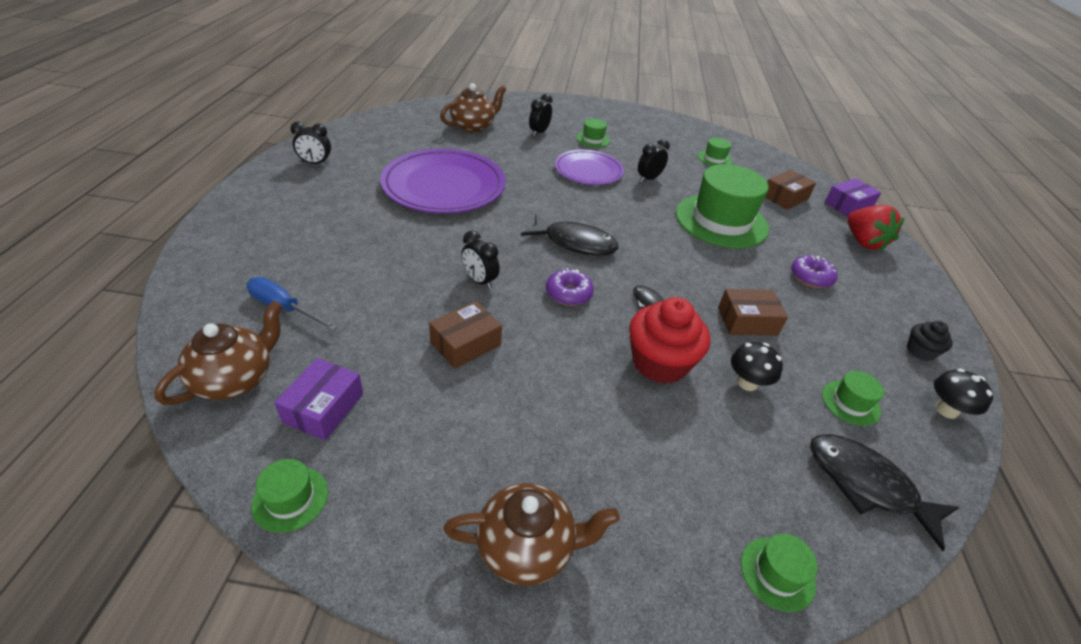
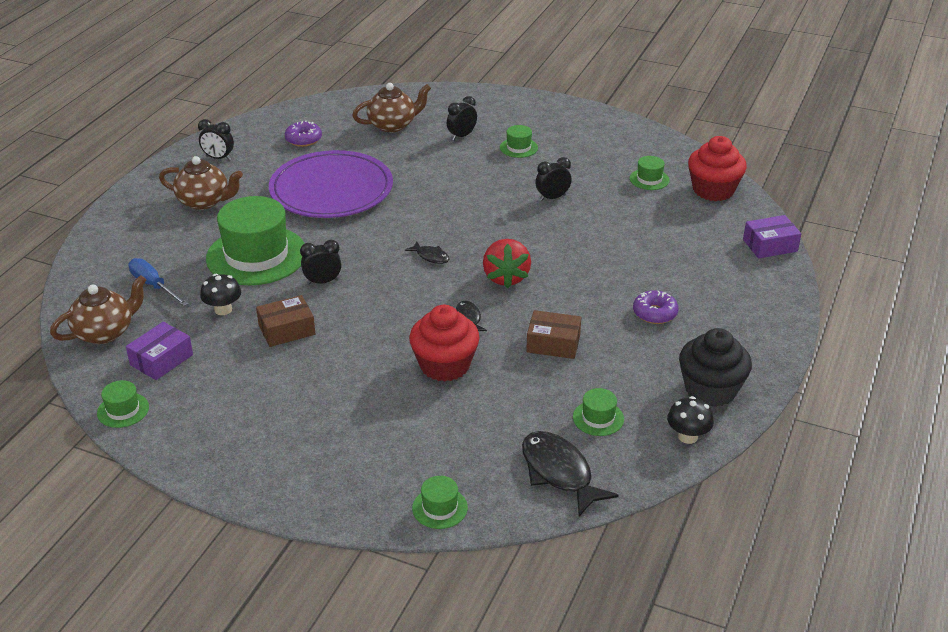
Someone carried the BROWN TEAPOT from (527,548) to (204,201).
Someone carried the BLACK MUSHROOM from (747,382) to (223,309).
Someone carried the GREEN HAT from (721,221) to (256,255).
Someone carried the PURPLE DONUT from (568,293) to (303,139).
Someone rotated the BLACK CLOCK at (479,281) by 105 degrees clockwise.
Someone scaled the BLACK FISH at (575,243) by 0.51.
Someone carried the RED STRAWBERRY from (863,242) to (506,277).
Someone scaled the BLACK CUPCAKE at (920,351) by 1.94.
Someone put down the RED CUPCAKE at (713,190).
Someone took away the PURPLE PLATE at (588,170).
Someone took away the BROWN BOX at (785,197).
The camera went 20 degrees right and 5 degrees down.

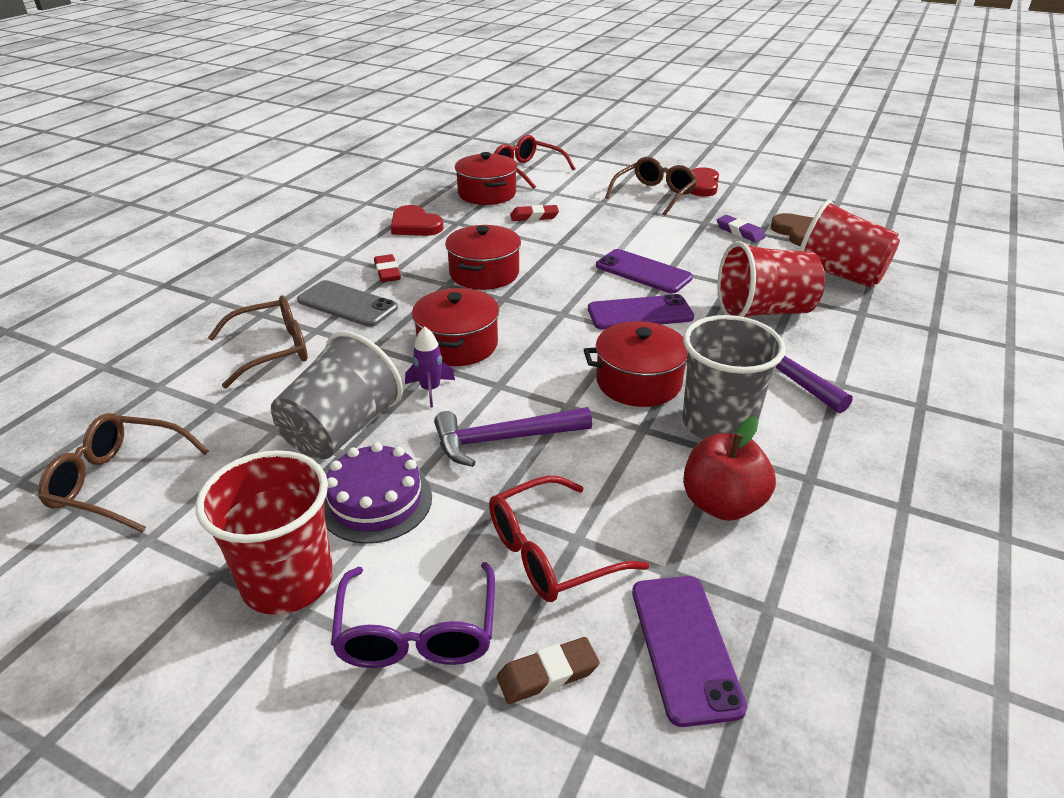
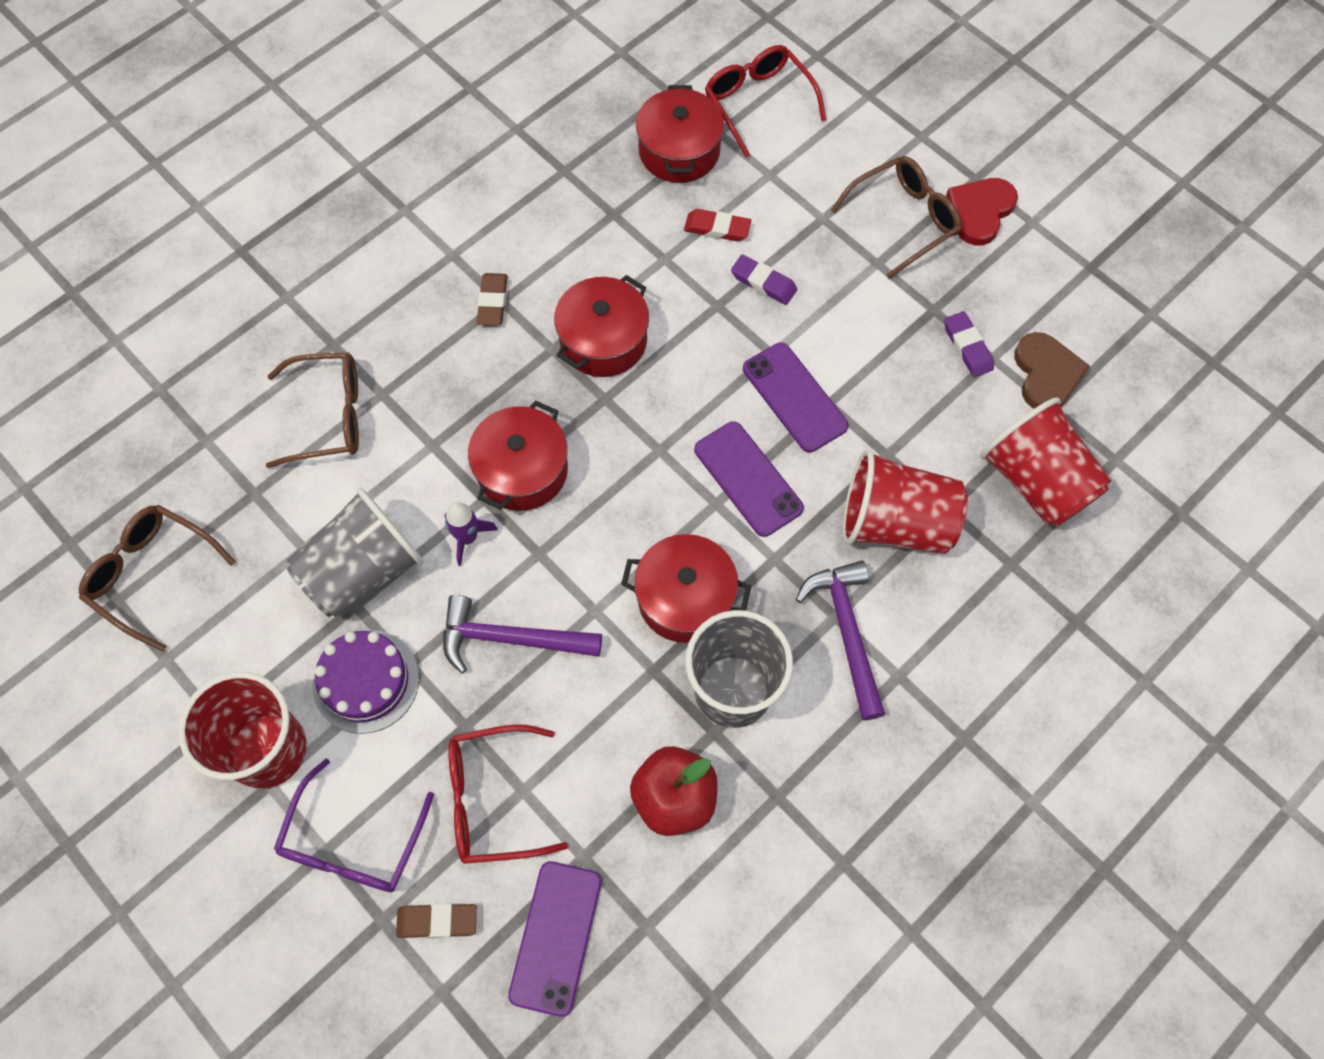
Someone repainted the RED ERASER at (387,272), which became the BROWN ERASER at (493,302).
Someone rotated the PURPLE PHONE at (640,313) by 45 degrees clockwise.
Someone put down the PURPLE ERASER at (763,282).
Someone took away the GREY PHONE at (347,304).
Someone took away the RED HEART at (415,225).
The camera went 20 degrees right and 30 degrees up.

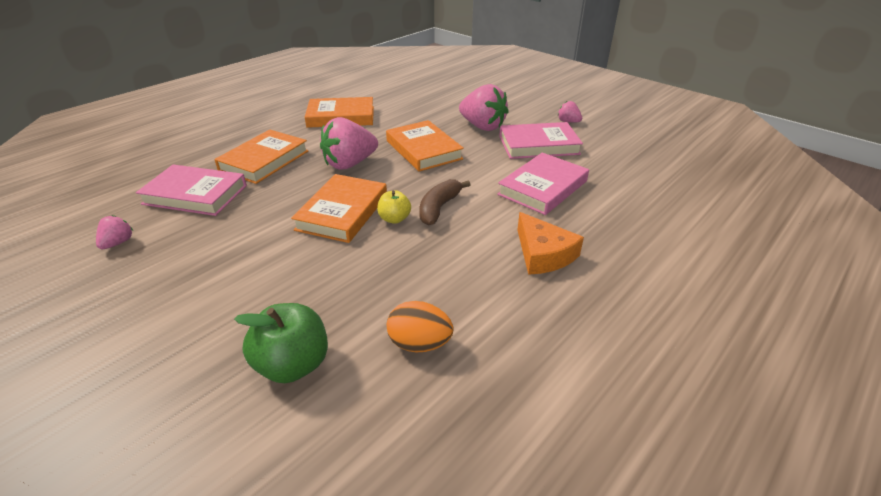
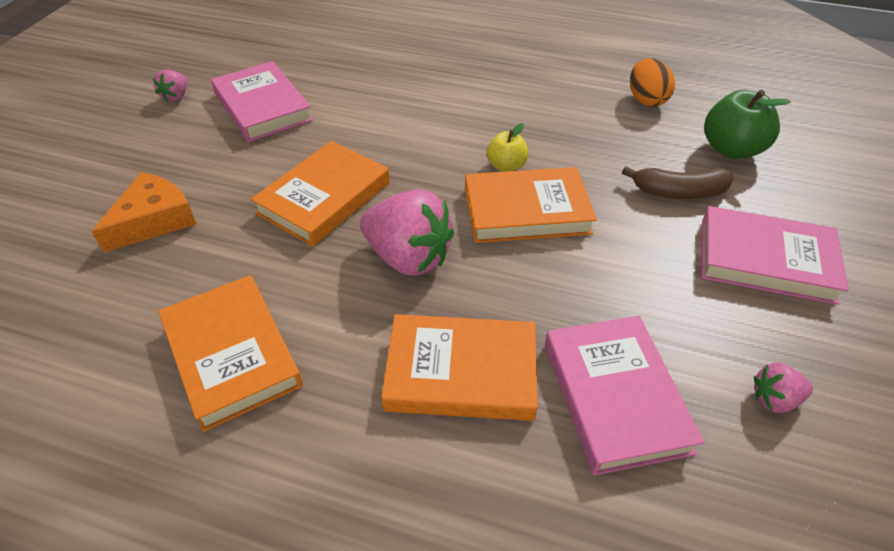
Someone carried the ORANGE CHEESE from (543,254) to (154,220).
Someone carried the BROWN BANANA from (439,208) to (678,192).
Someone carried the PINK BOOK from (542,187) to (765,260).
Someone took away the PINK STRAWBERRY at (482,126).
The camera went 115 degrees left and 10 degrees up.

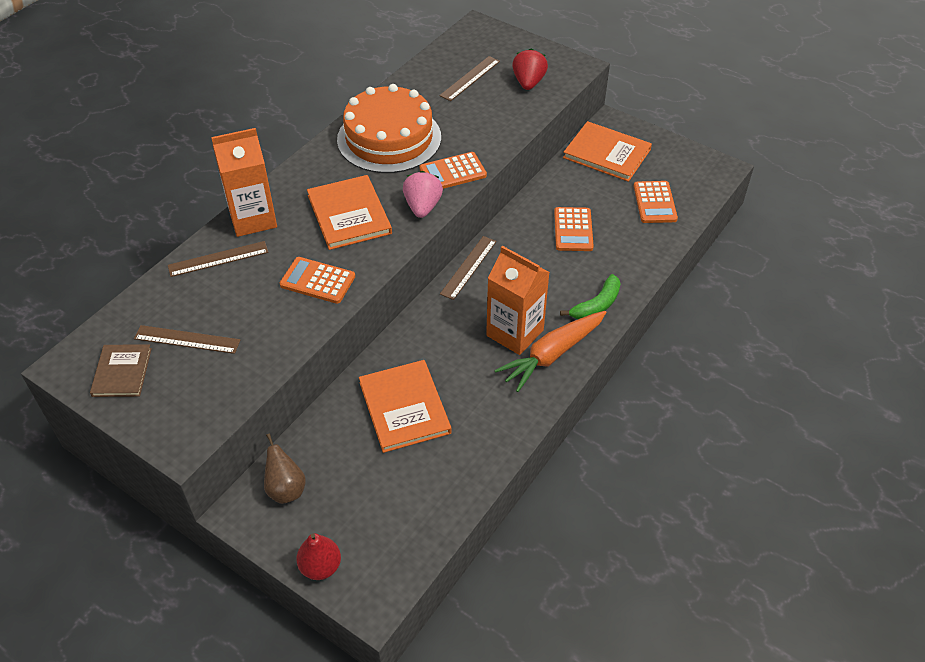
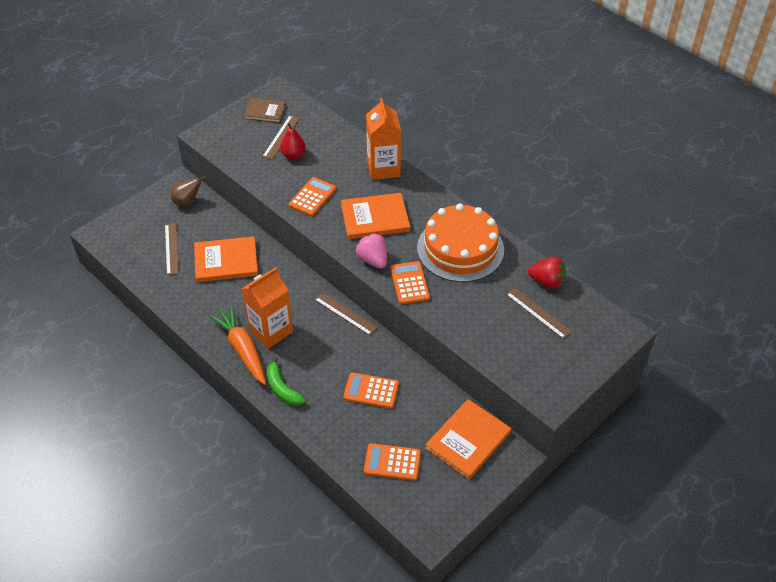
Someone carried the BROWN RULER from (218,259) to (172,248).
Someone carried the RED PEAR from (320,567) to (293,155).
Someone rotated the PINK STRAWBERRY at (422,207) by 135 degrees counterclockwise.
Someone carried the RED STRAWBERRY from (528,83) to (547,281).
The camera went 100 degrees right and 0 degrees up.

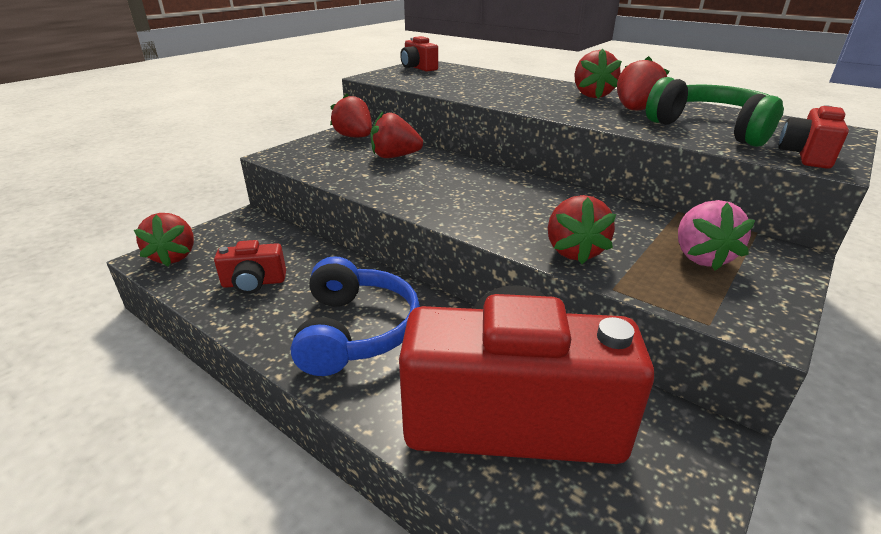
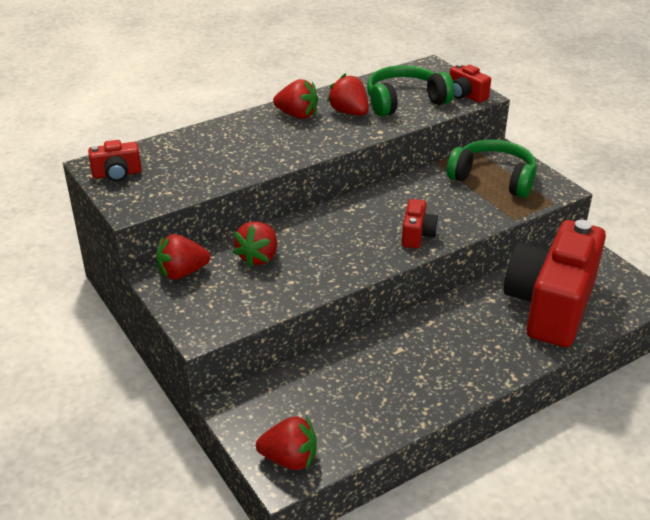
Someone carried the RED CAMERA from (254,283) to (417,235).
Someone swapped the PINK STRAWBERRY at (701,257) for the GREEN HEADPHONES at (493,178).
Someone took away the BLUE HEADPHONES at (356,331).
Someone took away the RED STRAWBERRY at (574,251).
The camera went 70 degrees left and 5 degrees up.

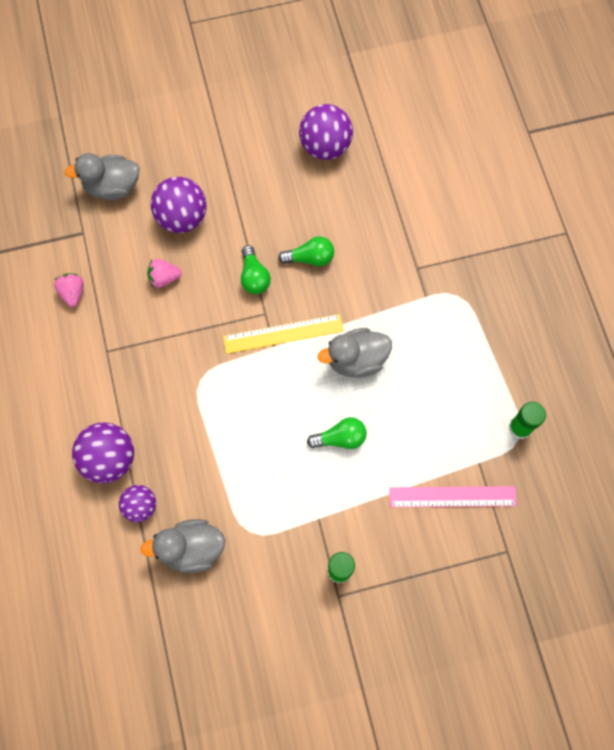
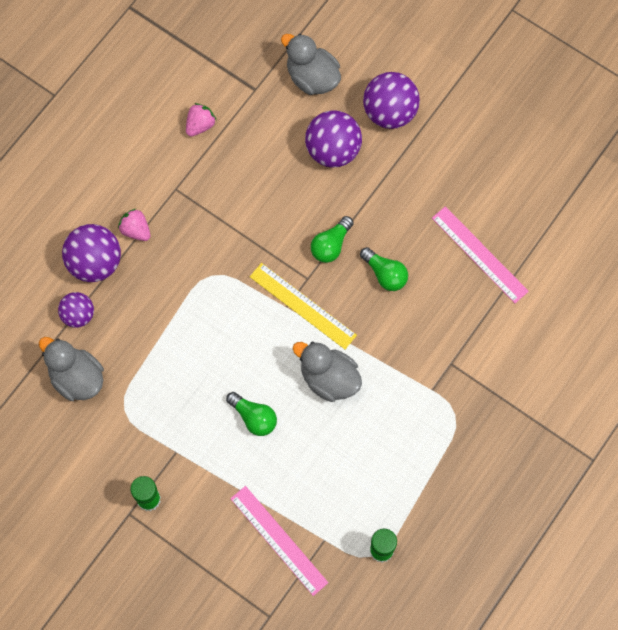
Someone carried the PINK STRAWBERRY from (164,278) to (136,230).
Someone carried the PURPLE BALL from (325,146) to (390,112).
Someone put down the PINK RULER at (479,254).
The camera went 50 degrees right and 0 degrees up.

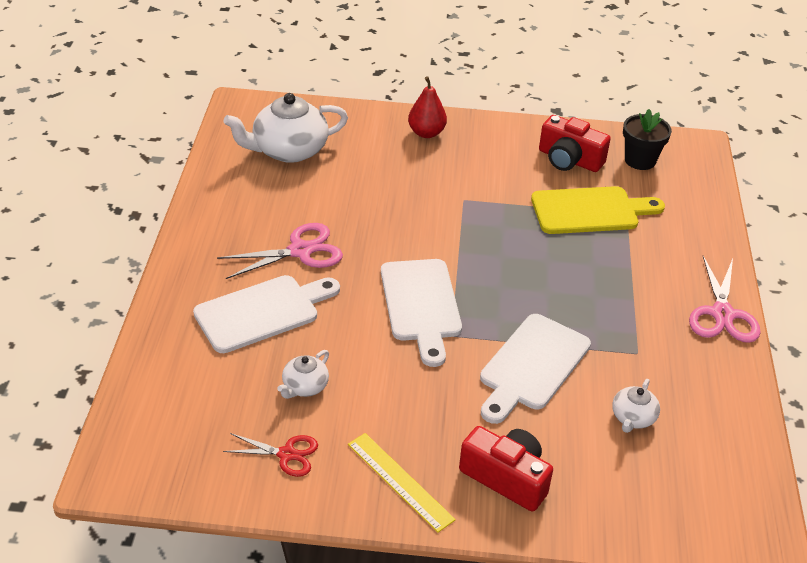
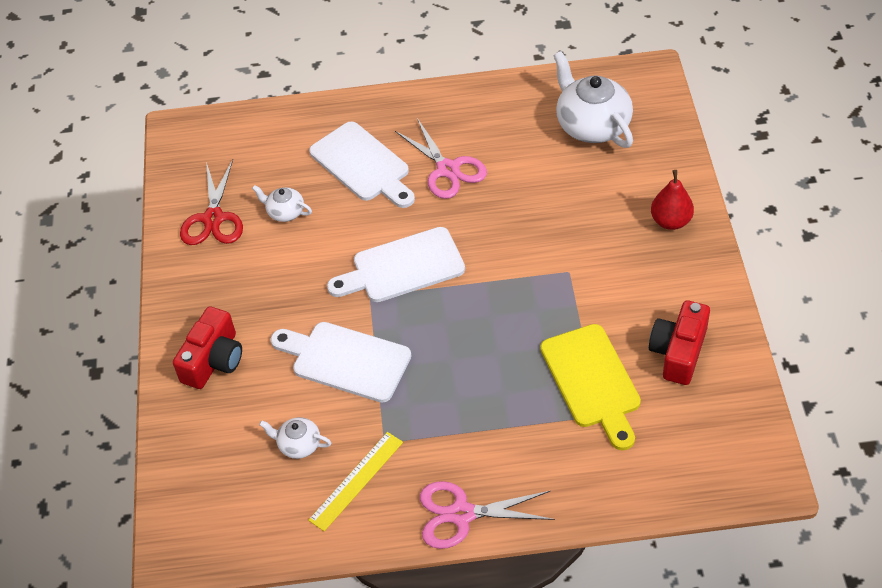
Someone scaled the RED SCISSORS at (286,454) by 1.57.
Someone carried the YELLOW RULER from (400,481) to (356,480).
Someone took away the BLACK FLOWER POT at (640,160).
The camera went 85 degrees right and 10 degrees up.

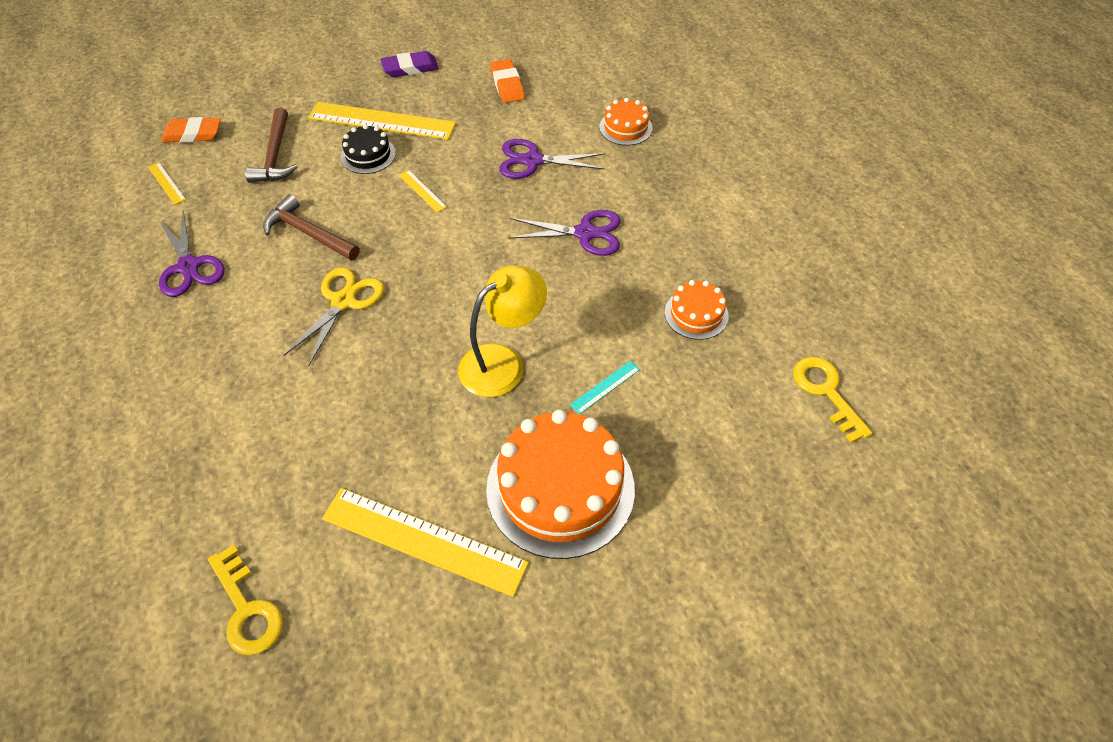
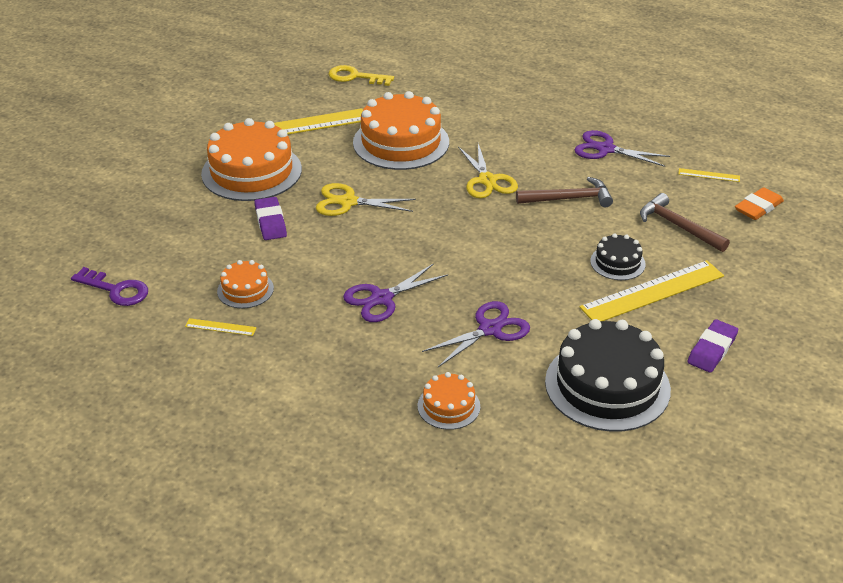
Someone repainted the YELLOW KEY at (826,392), which became the PURPLE KEY at (115,290).
Someone carried the YELLOW RULER from (422,191) to (220,327).
Someone swapped the TURQUOISE RULER at (605,387) for the PURPLE ERASER at (270,222).
Someone swapped the YELLOW LAMP at (503,363) for the YELLOW SCISSORS at (348,202).
Someone put down the ORANGE CAKE at (401,142).
Someone swapped the ORANGE ERASER at (507,85) for the BLACK CAKE at (607,385).
The camera went 140 degrees right and 15 degrees down.

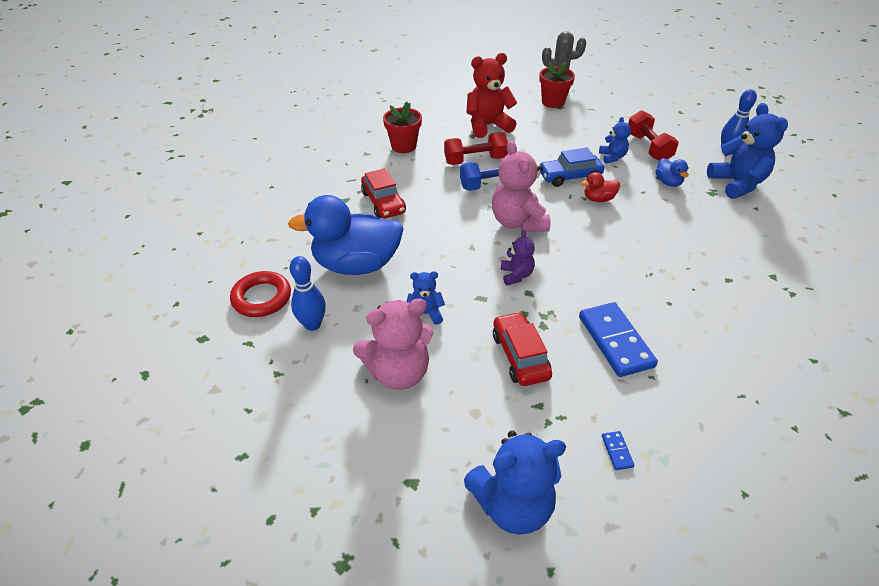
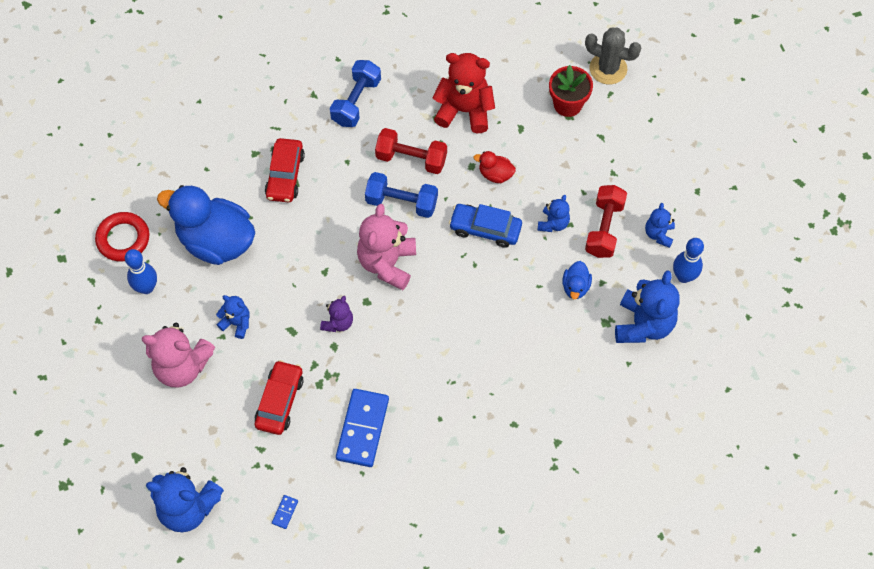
Someone swapped the RED FLOWER POT at (403,146) for the BLUE DUMBBELL at (356,101).
Someone carried the RED DUCK from (598,199) to (495,174).
Someone put down the BLUE TEDDY BEAR at (659,234).
The camera went 30 degrees right and 20 degrees up.

